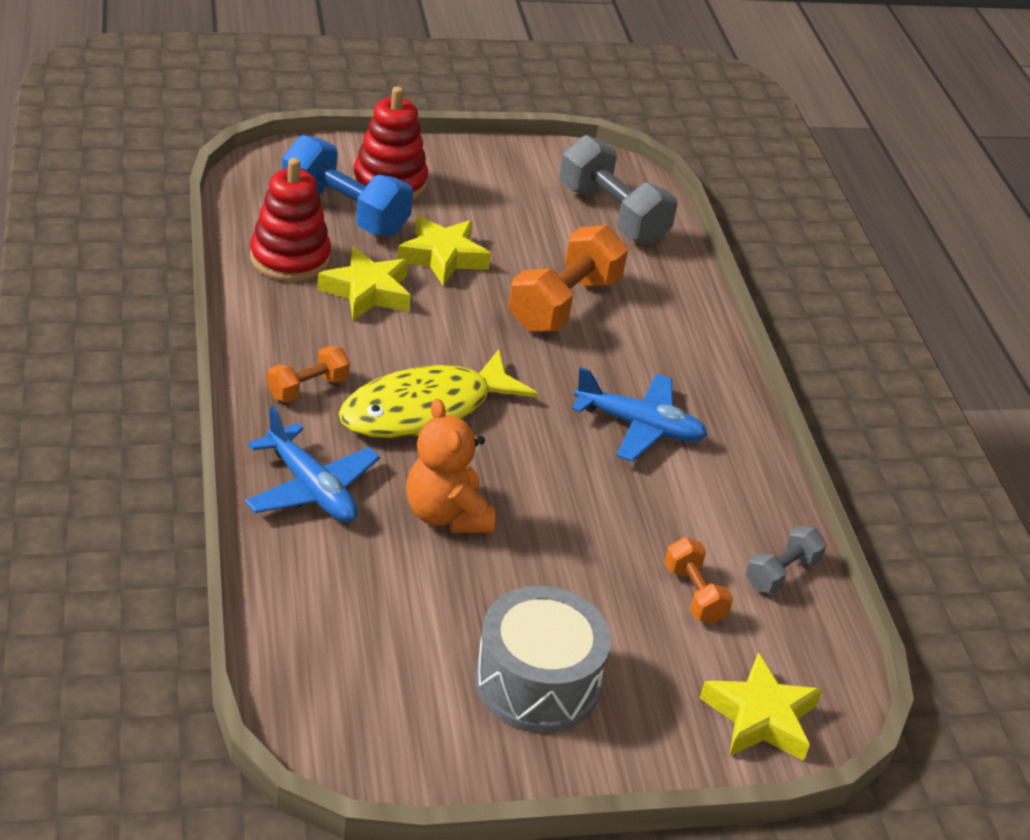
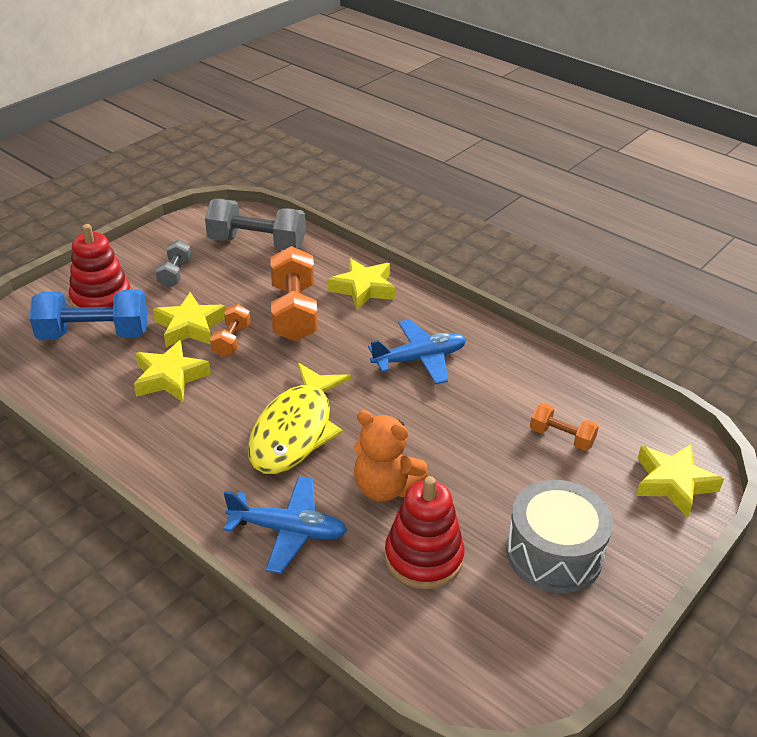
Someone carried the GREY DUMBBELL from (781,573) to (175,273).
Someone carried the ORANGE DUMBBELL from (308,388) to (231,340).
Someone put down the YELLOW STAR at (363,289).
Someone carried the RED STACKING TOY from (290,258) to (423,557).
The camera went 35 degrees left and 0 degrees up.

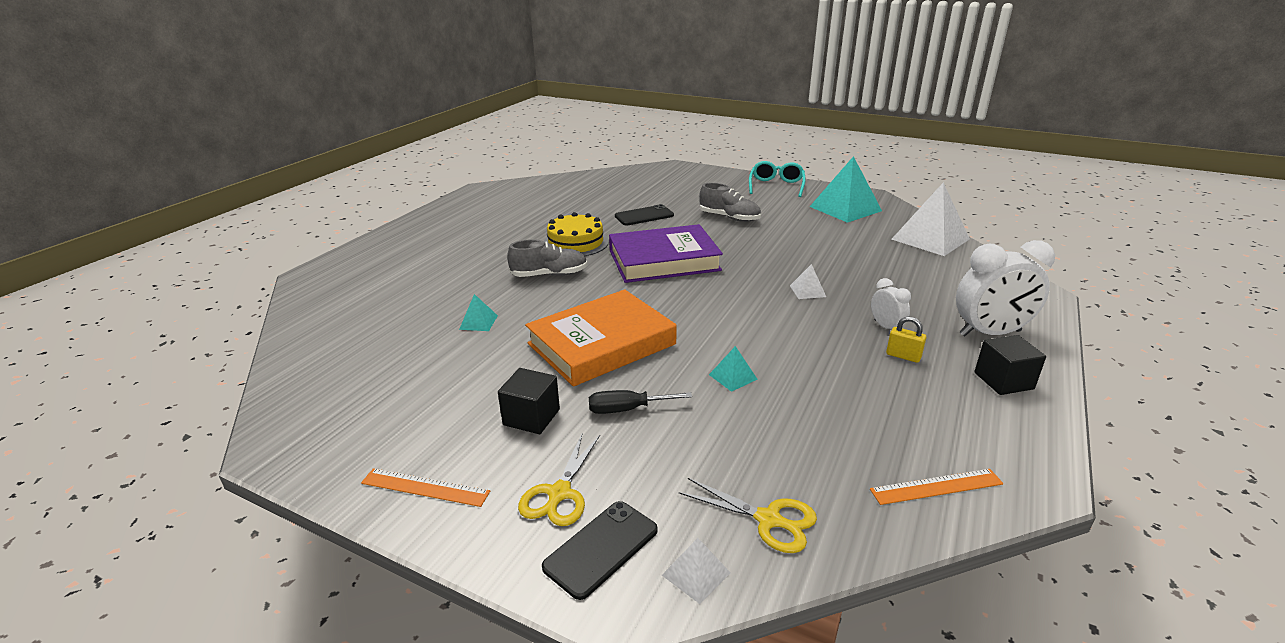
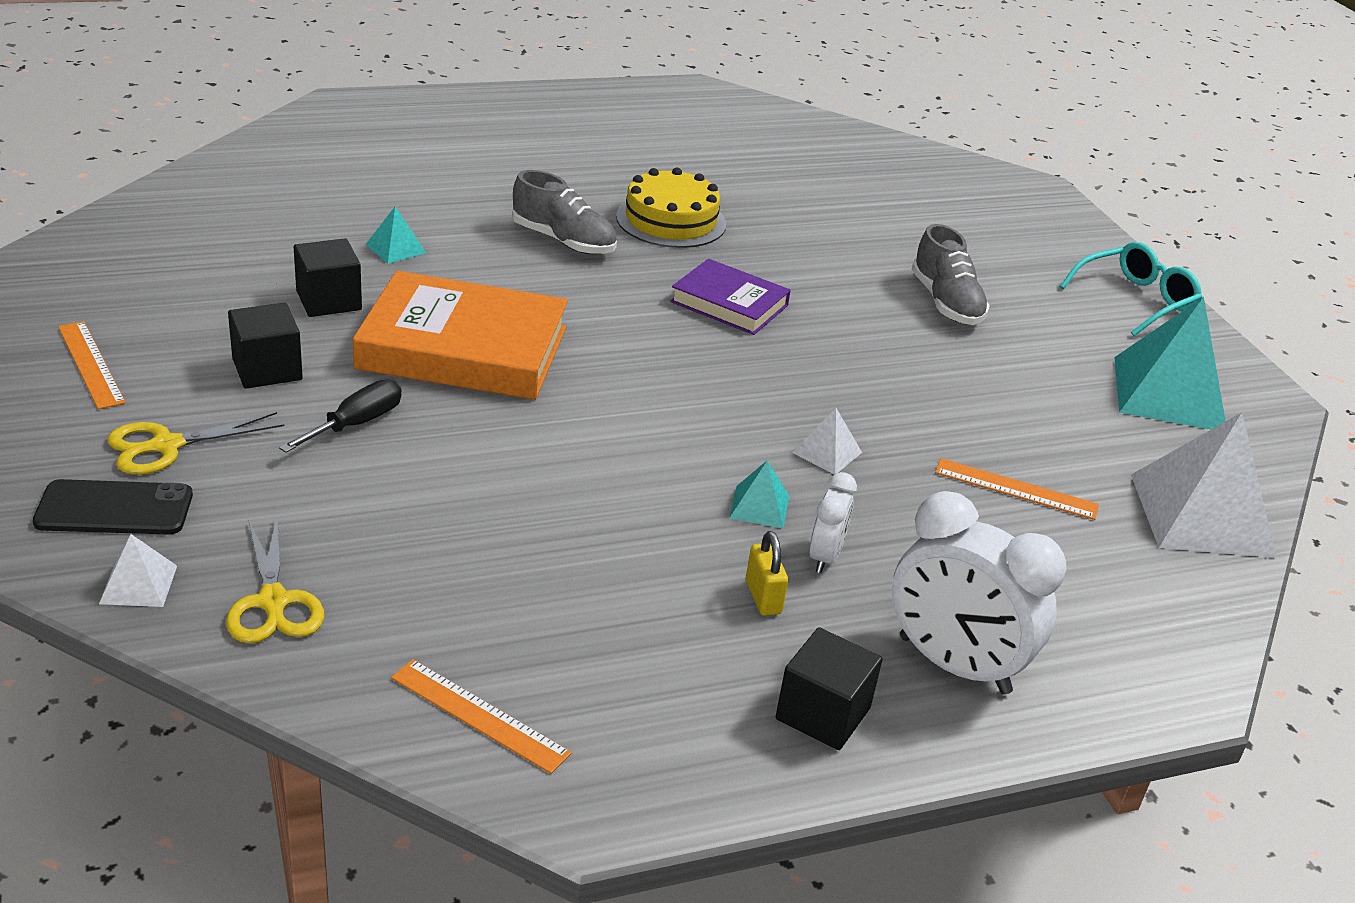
Someone rotated the BLACK SCREWDRIVER at (627,409) by 90 degrees clockwise.
Someone put down the BLACK CUBE at (329,300).
Someone scaled the PURPLE BOOK at (663,260) by 0.57.
Someone carried the TURQUOISE PYRAMID from (733,377) to (759,506).
Someone put down the ORANGE RULER at (1016,489).
Someone took away the BLACK PHONE at (644,216).
The camera went 40 degrees right and 5 degrees up.

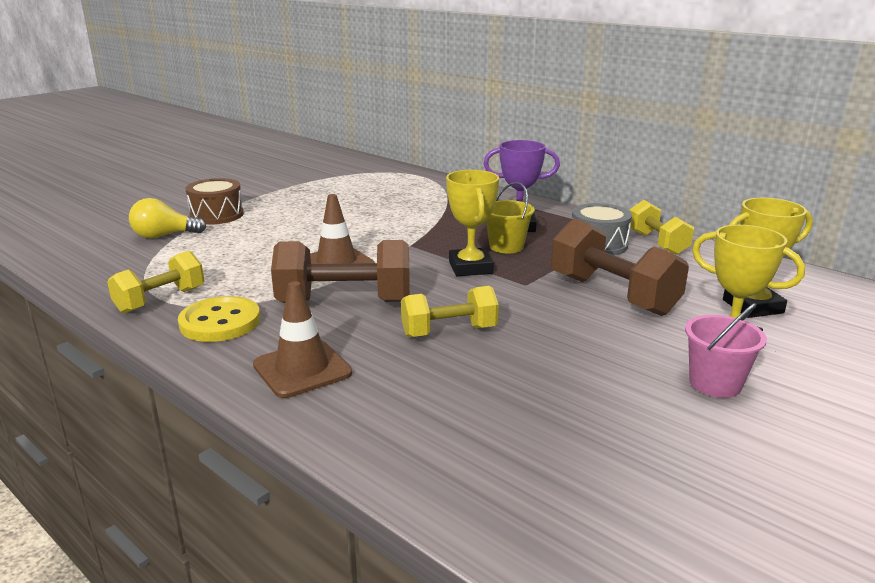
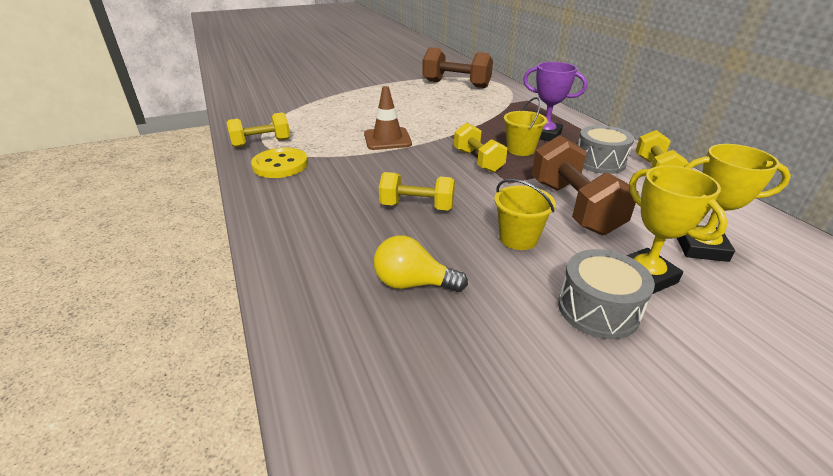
Someone carried the YELLOW LIGHT BULB from (164,236) to (413,283).
Someone carried the BROWN DUMBBELL from (345,302) to (456,84).
Someone swapped the YELLOW TROPHY at (470,267) for the YELLOW DUMBBELL at (478,161).
Someone put down the YELLOW BUCKET at (518,238).
Someone swapped the PINK BUCKET at (715,384) for the GREY DRUM at (598,309).
Someone took away the BROWN DRUM at (217,215).
Someone took away the BROWN TRAFFIC CONE at (302,369).
The camera went 25 degrees right and 10 degrees up.

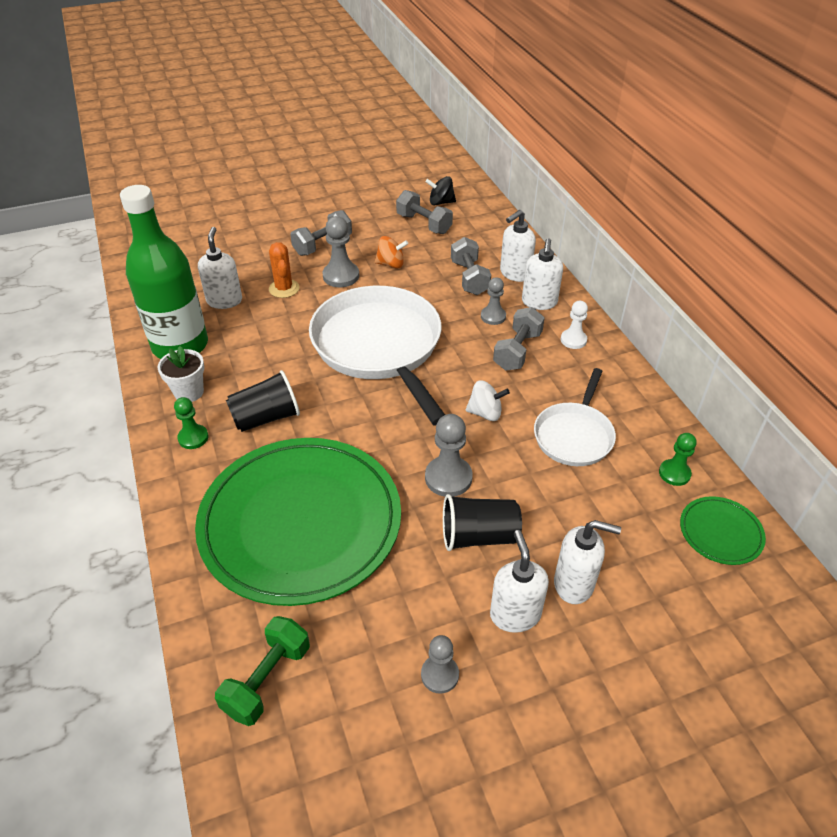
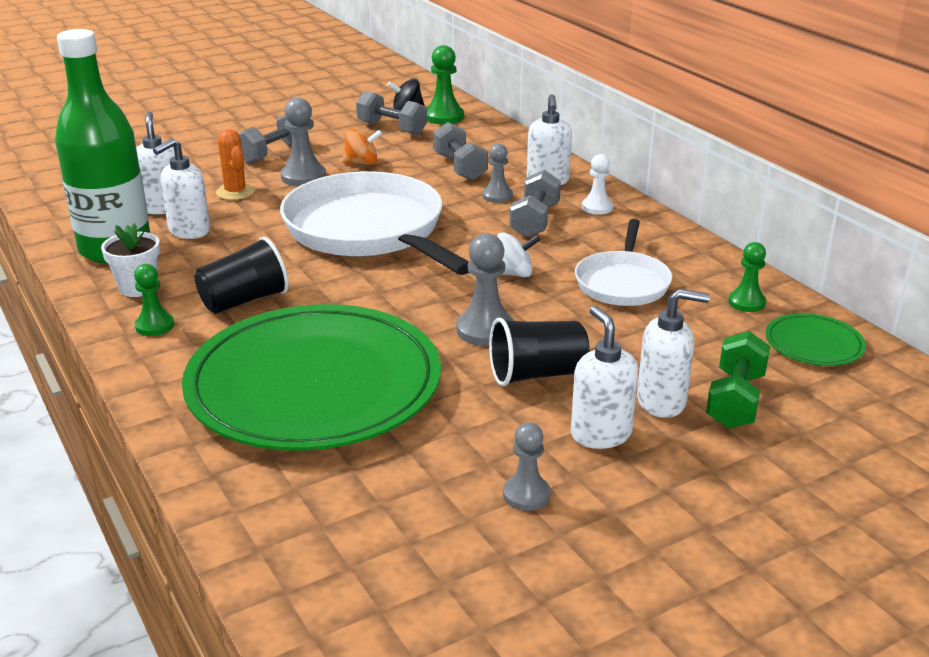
Someone carried the WHITE SOAP DISPENSER from (515,273) to (189,231).
Someone put down the GREEN PAWN at (444,117).
Someone carried the GREEN DUMBBELL from (267,679) to (735,400).
The camera went 10 degrees left and 15 degrees down.

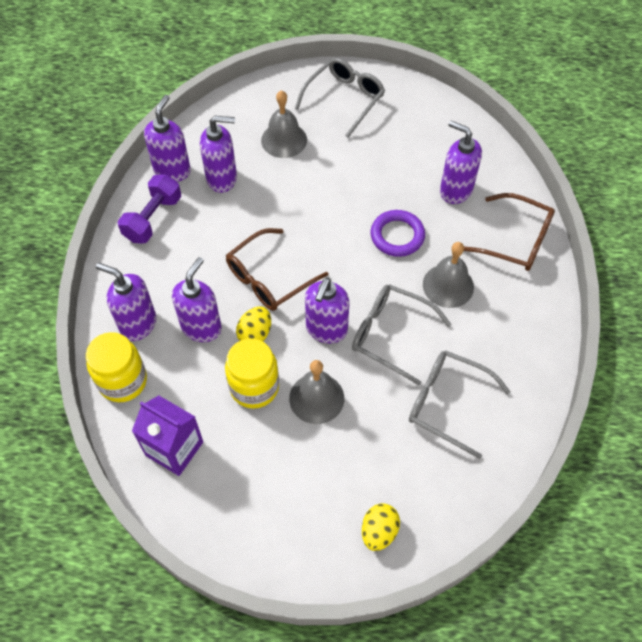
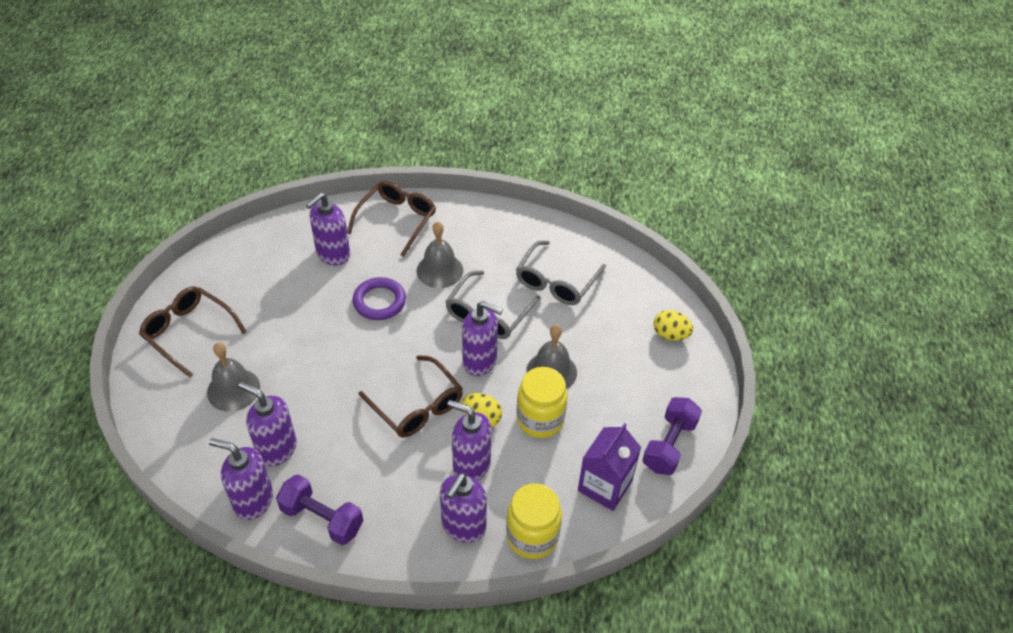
Someone repainted the GREY GLASSES at (344,100), which became the BROWN GLASSES at (189,333).
Someone rotated the PURPLE SOAP DISPENSER at (222,179) by 60 degrees counterclockwise.
Someone put down the PURPLE DUMBBELL at (669,445).
The camera went 90 degrees left and 10 degrees down.

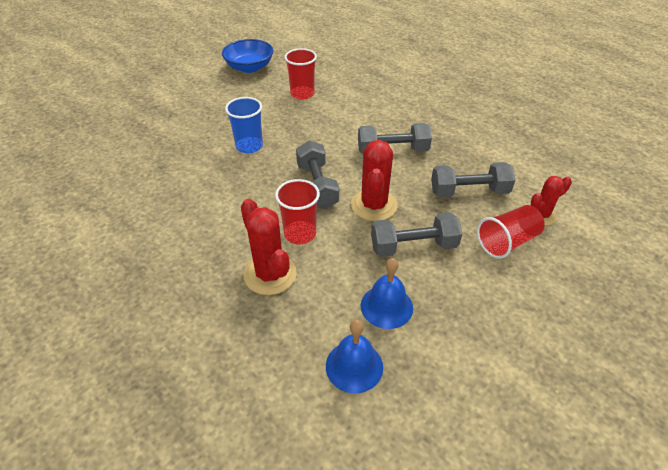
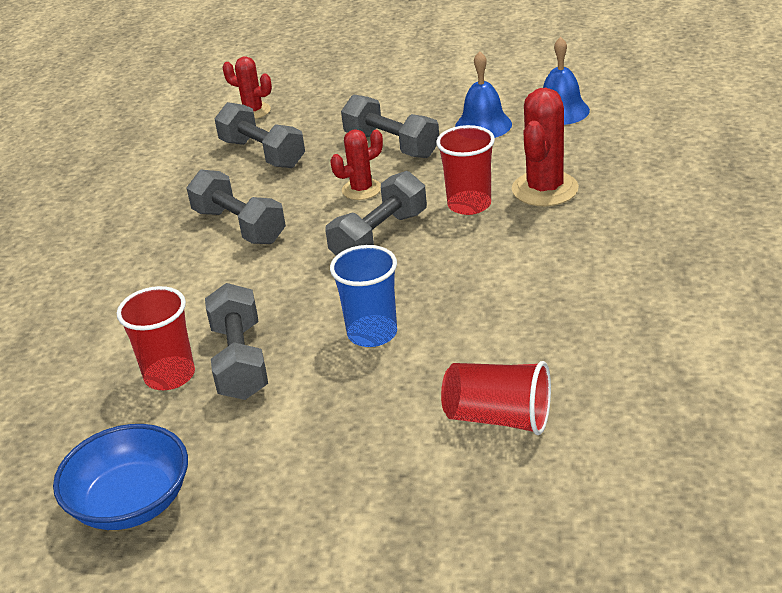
Someone put down the GREY DUMBBELL at (240,361).
Someone scaled the RED CACTUS at (374,205) by 0.62.
Someone carried the RED CUP from (507,242) to (498,418).
The camera went 125 degrees left and 10 degrees down.

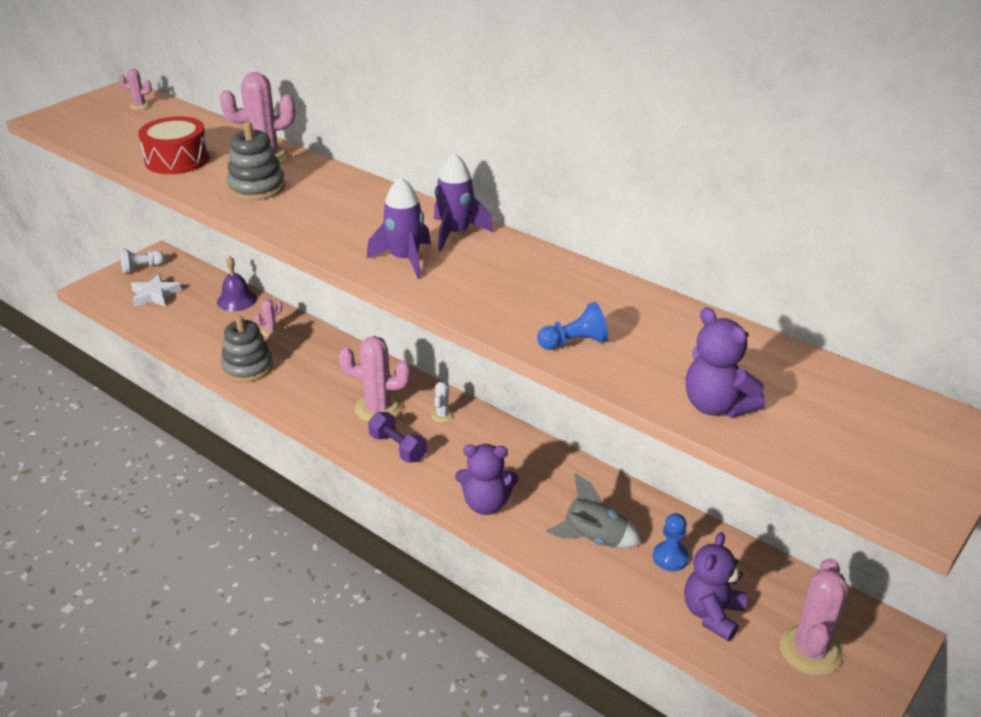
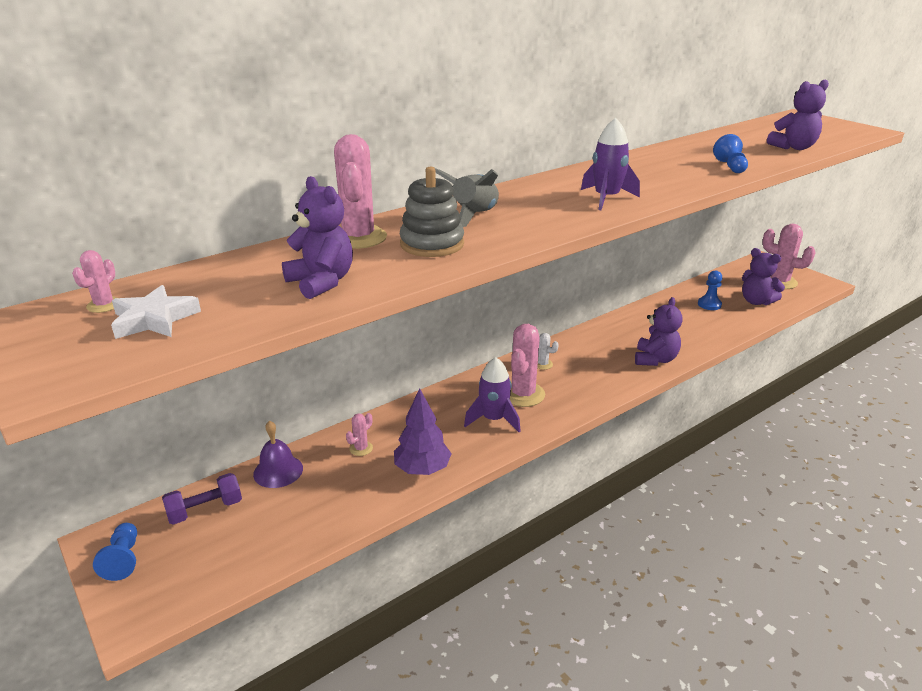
Someone repainted the WHITE PAWN at (142,268), which became the BLUE PAWN at (123,559).
Someone carried the WHITE STAR from (155,295) to (154,319).
Someone carried the PURPLE DUMBBELL from (398,448) to (205,510).
Someone swapped the RED DRUM at (177,160) for the PURPLE TEDDY BEAR at (321,282).
Someone rotated the PINK CACTUS at (271,331) by 60 degrees clockwise.
Someone swapped the GREY STACKING TOY at (247,367) for the PURPLE TREE at (422,469).
Someone carried the GREY ROCKET from (594,539) to (473,216).
Someone carried the PURPLE ROCKET from (455,233) to (493,419).
The camera went 75 degrees left and 5 degrees down.

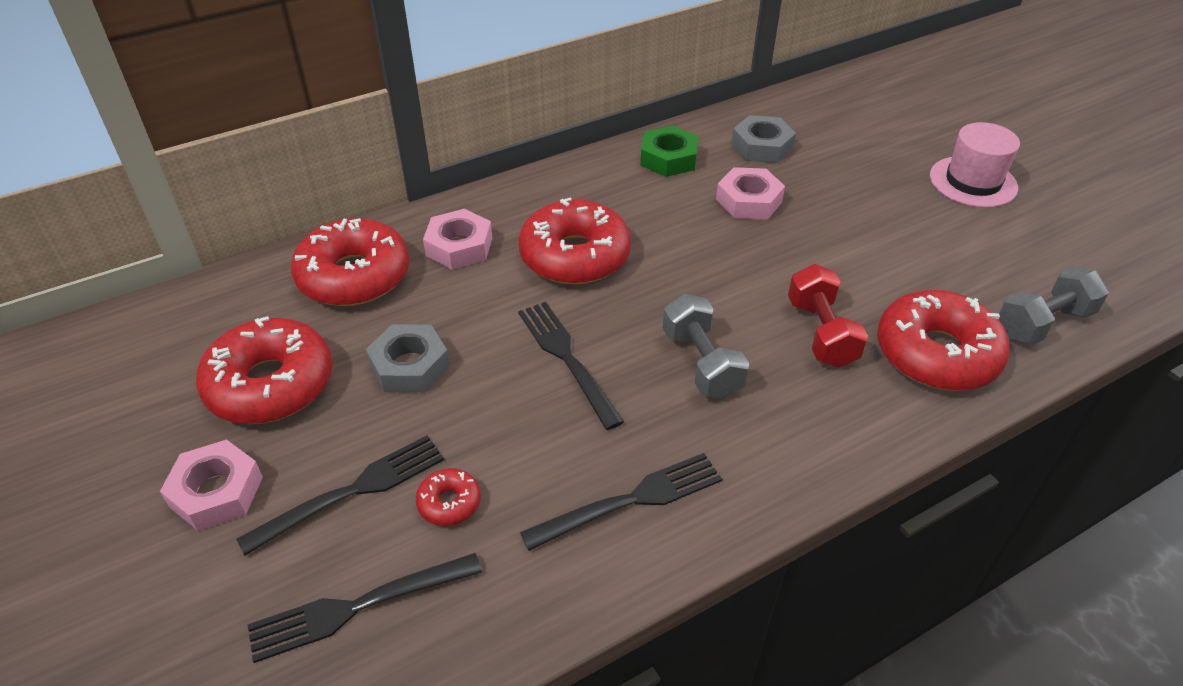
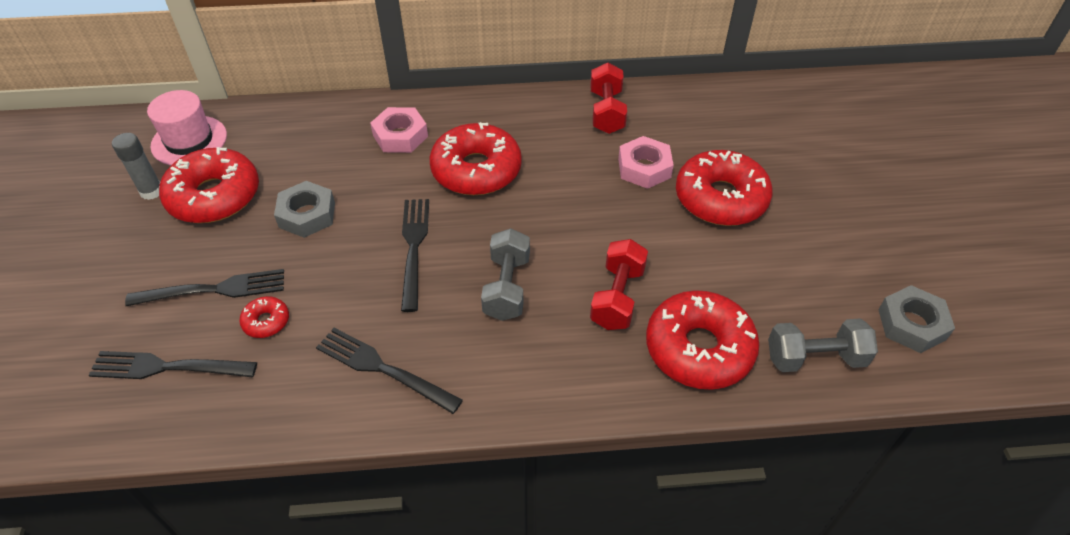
Someone put down the GREY GLUE STICK at (151,191).
Someone carried the PINK HAT from (973,182) to (189,141).
Someone rotated the BLACK FORK at (631,500) by 150 degrees counterclockwise.
Someone swapped the GREEN NUT at (668,158) for the RED DUMBBELL at (606,112).
Someone carried the RED DONUT from (354,276) to (720,198).
Someone carried the GREY NUT from (762,146) to (911,324).
Someone took away the PINK NUT at (216,492).
The camera went 25 degrees right and 5 degrees up.

